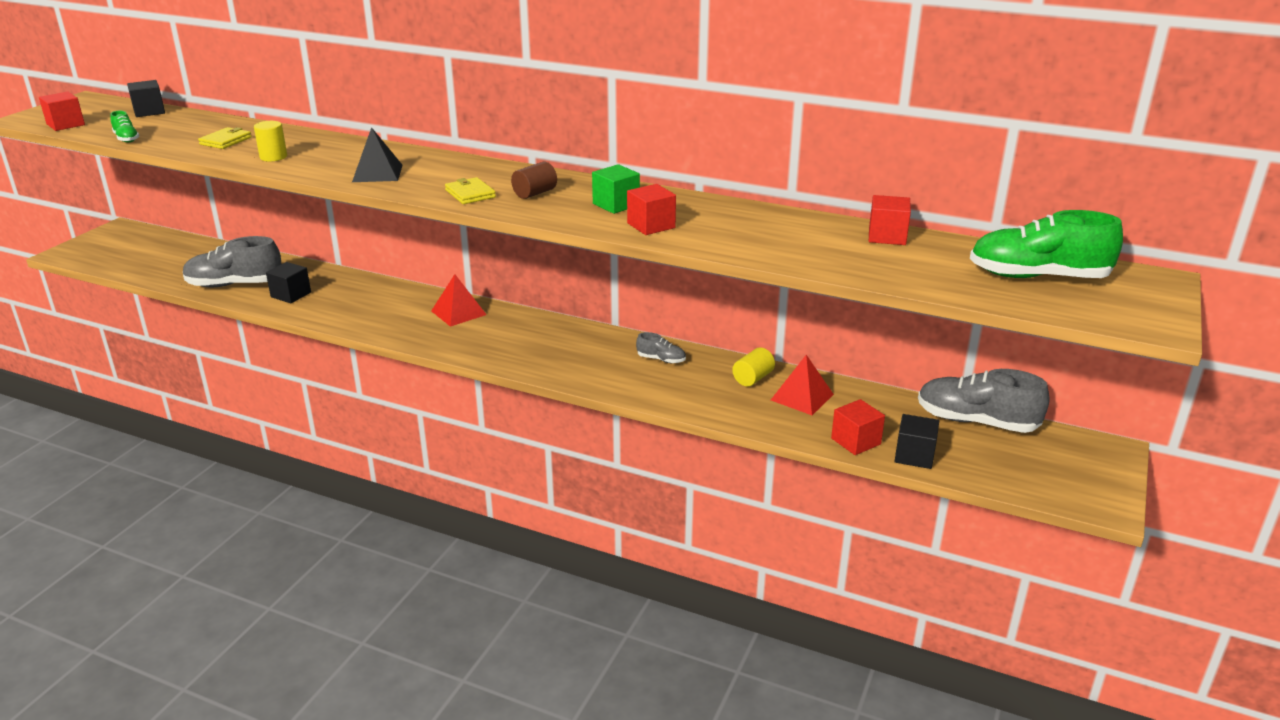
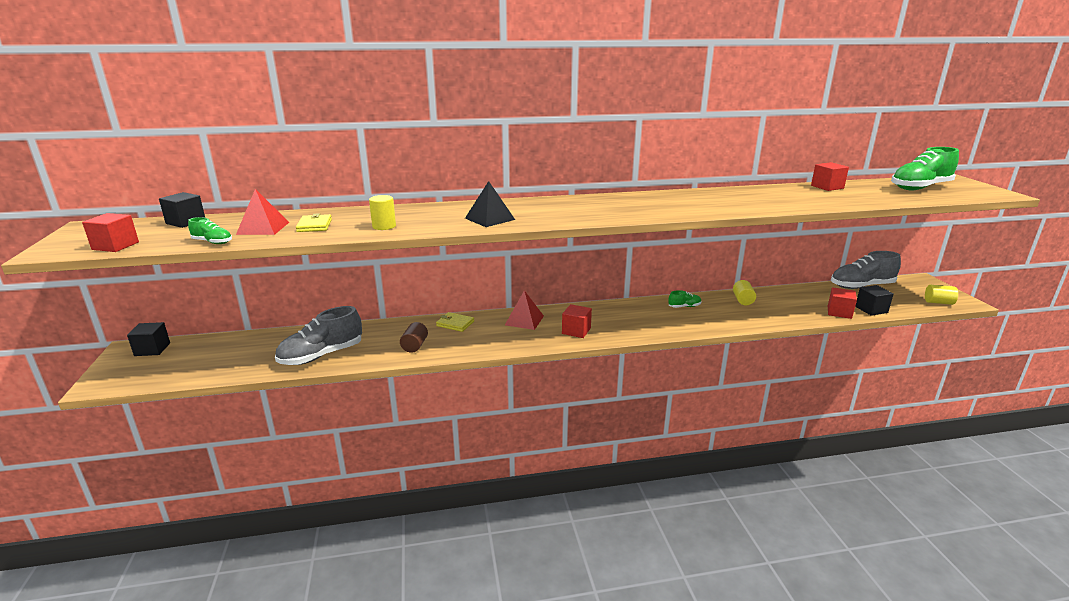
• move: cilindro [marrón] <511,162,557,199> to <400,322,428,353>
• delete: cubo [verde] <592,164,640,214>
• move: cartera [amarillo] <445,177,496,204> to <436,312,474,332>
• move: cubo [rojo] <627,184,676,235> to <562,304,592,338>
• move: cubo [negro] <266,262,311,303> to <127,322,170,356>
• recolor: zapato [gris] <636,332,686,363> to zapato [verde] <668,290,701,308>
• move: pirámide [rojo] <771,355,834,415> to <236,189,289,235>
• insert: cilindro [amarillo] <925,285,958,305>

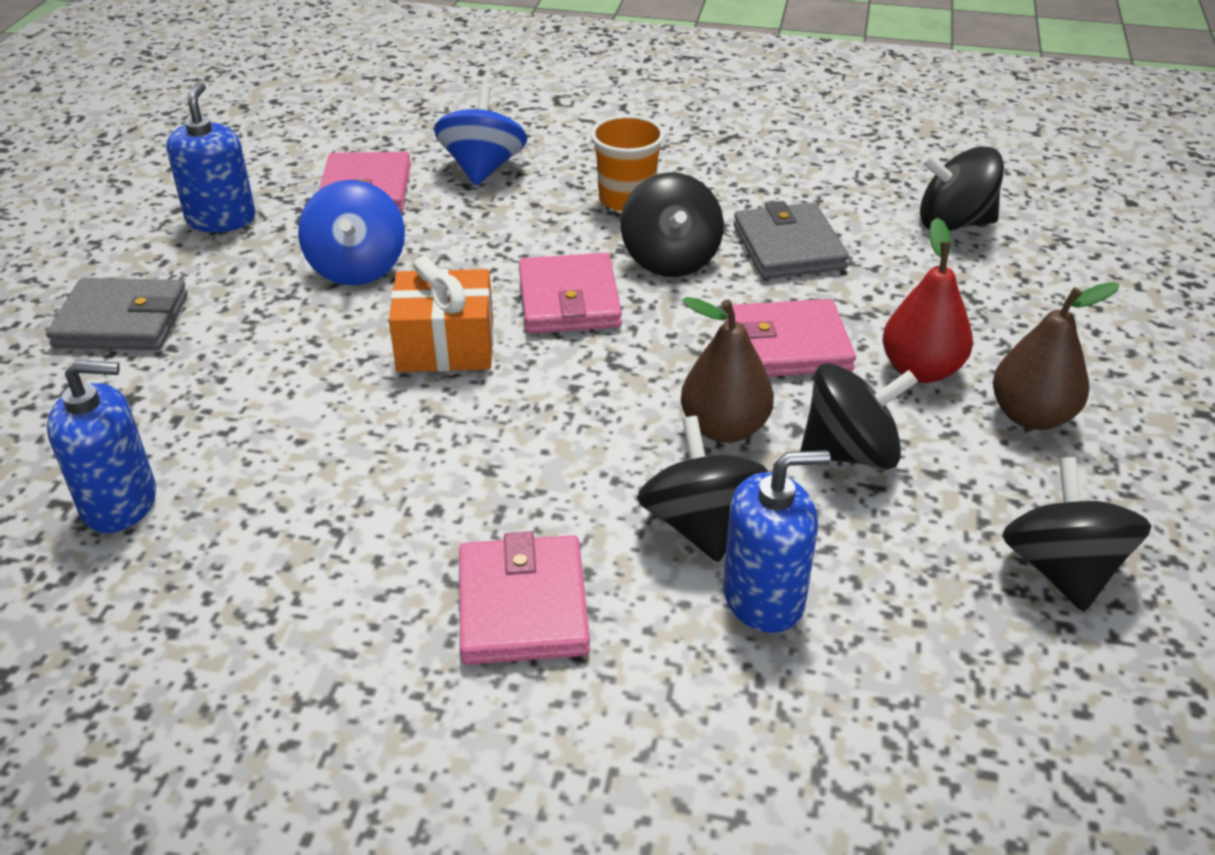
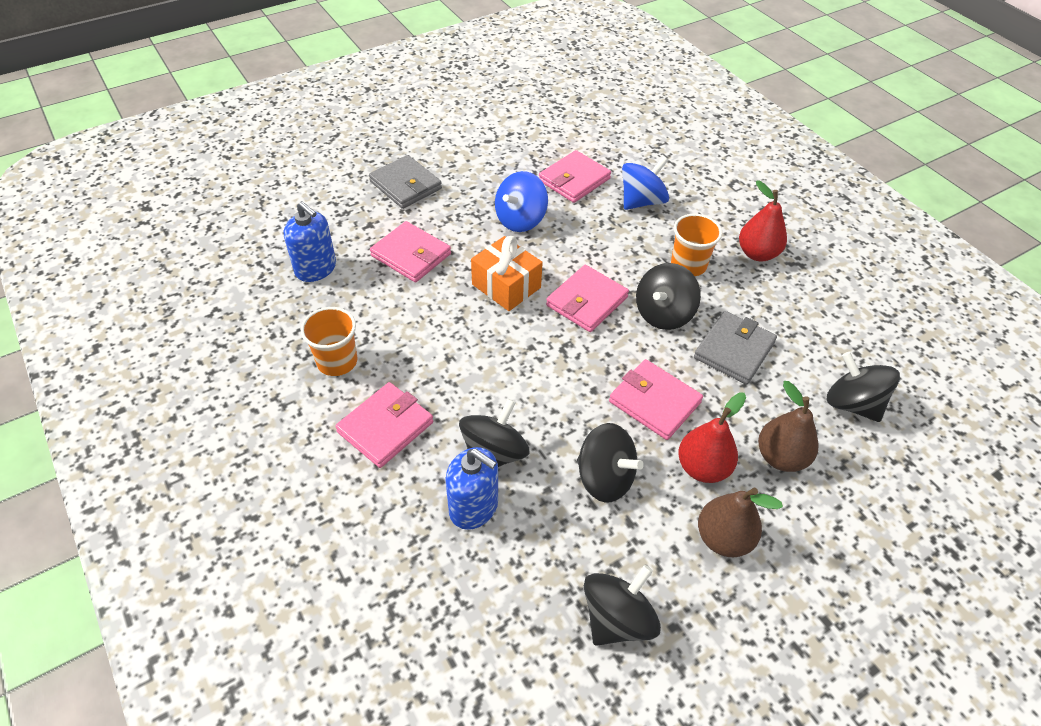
• delete: dispensador de jabón [azul] <166,82,255,232>
• move: pera [marrón] <681,297,774,443> to <758,381,819,472>
• insert: pera [rojo] <739,180,787,261>
• insert: cartera [rosa] <370,221,451,282>
• insert: vaso [naranja] <301,307,358,376>

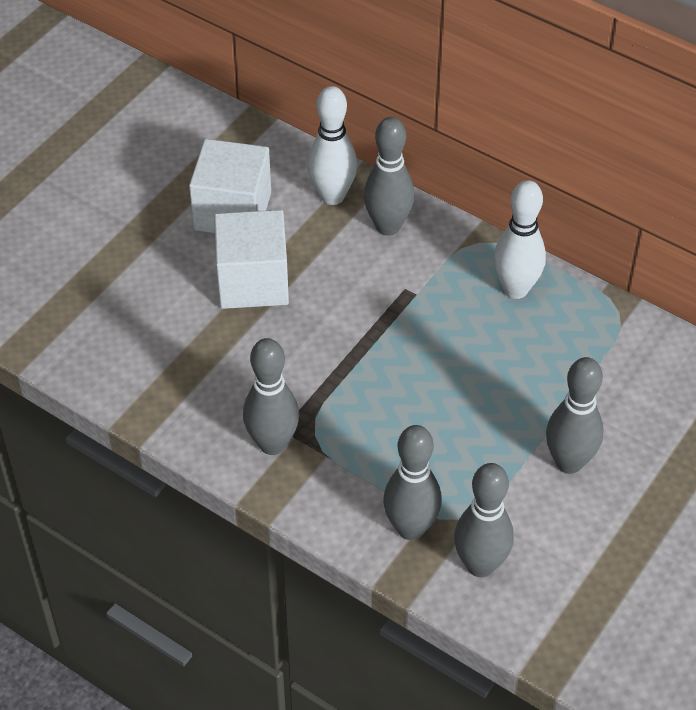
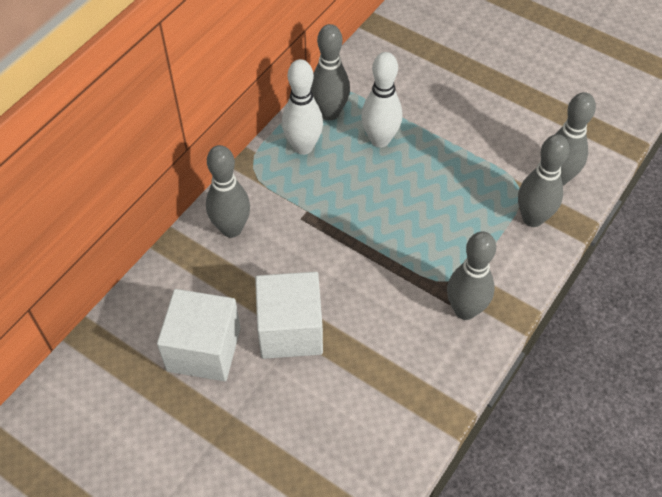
• move: bolo [blanco] <307,86,357,205> to <361,52,402,148>
• move: bolo [gris] <546,357,603,474> to <311,24,350,120>

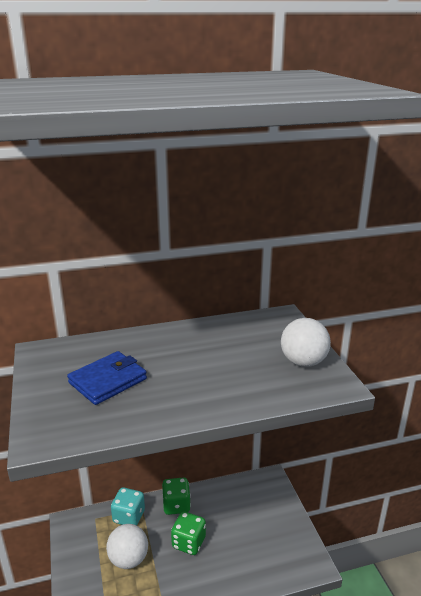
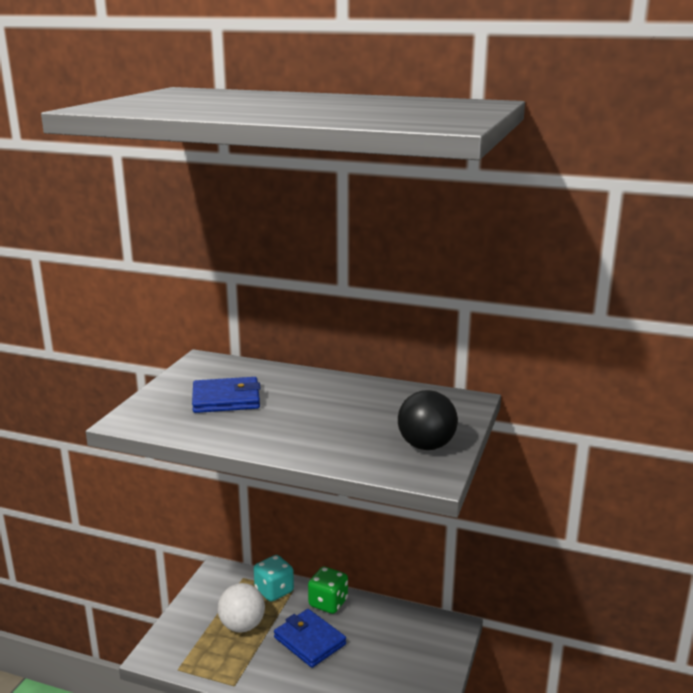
• recolor: pelota [blanco] <281,318,331,367> to pelota [negro] <398,390,458,450>
• replace: dado [verde] <171,511,206,555> to cartera [azul] <274,609,346,668>

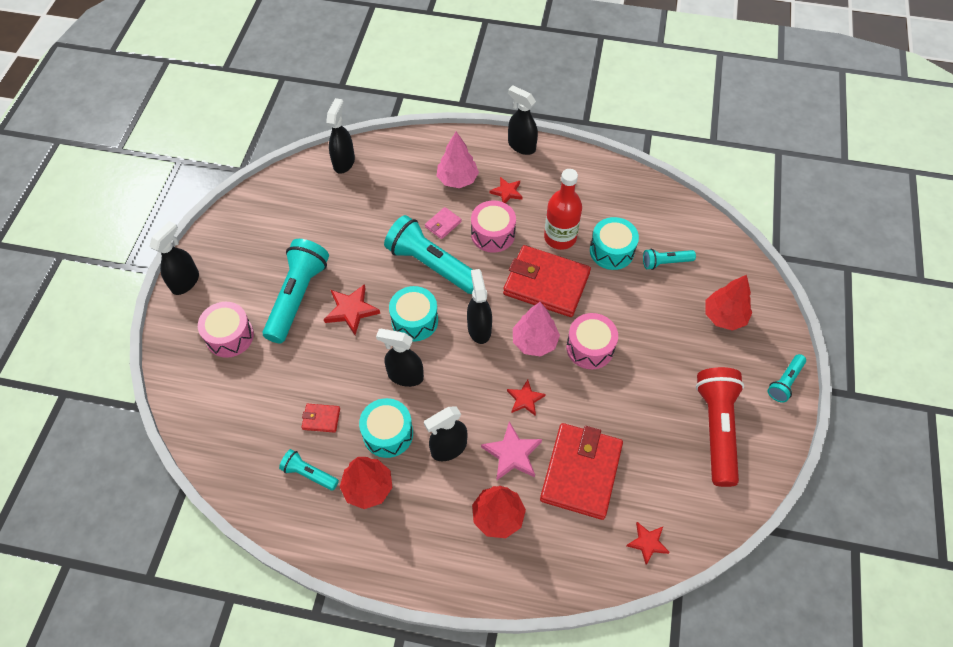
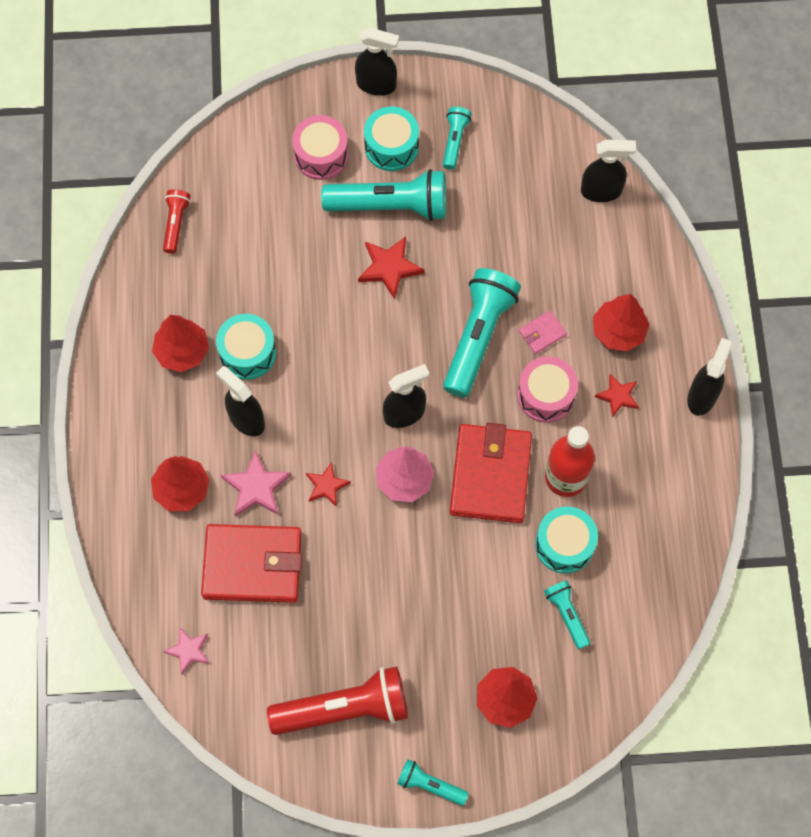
• recolor: árbol [rosa] <437,132,479,188> to árbol [rojo] <593,294,649,351>
• rotate: cartera [rosa] <425,207,462,239> = <519,311,567,354> 60 degrees counterclockwise
• move: tambor [turquesa] <389,286,438,341> to <364,107,419,171>
• delete: tambor [rosa] <566,313,618,369>
• delete: pulverizador [negro] <376,329,424,387>
• delete: cartera [rojo] <302,404,340,433>
• move: lámpara de mano [turquesa] <279,449,339,491> to <443,107,471,170>
• recolor: estrella [rojo] <626,522,670,565> to estrella [rosa] <163,627,210,674>
• insert: lámpara de mano [rojo] <163,189,191,254>

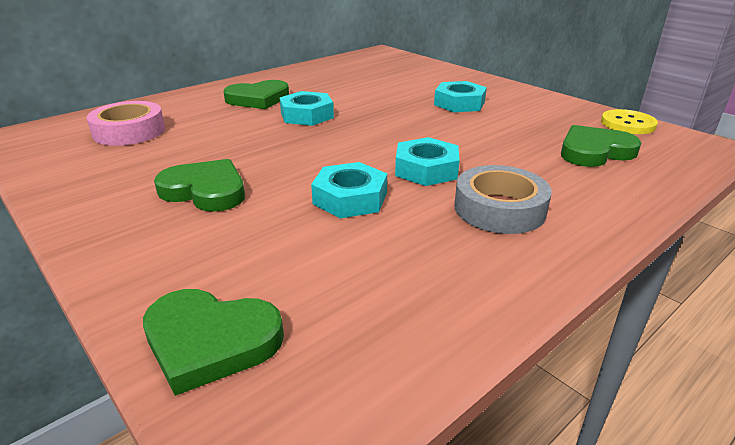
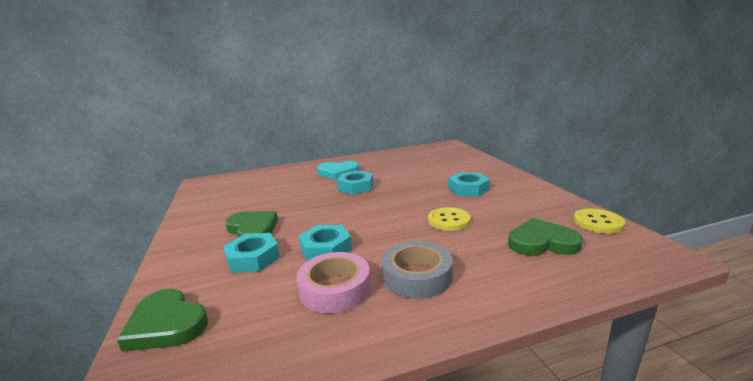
• recolor: corazón [verde] <224,80,289,109> to corazón [turquesa] <317,161,360,180>
• move: cinta adhesiva [rosa] <87,101,165,146> to <297,252,371,314>
• move: tuerca [turquesa] <395,137,460,186> to <223,233,280,273>
• insert: botón [amarillo] <428,207,471,231>

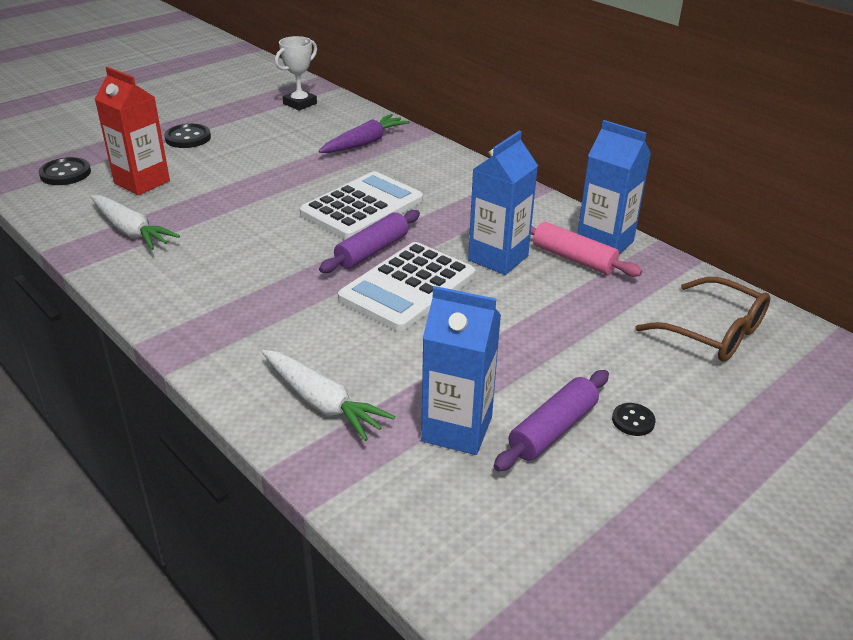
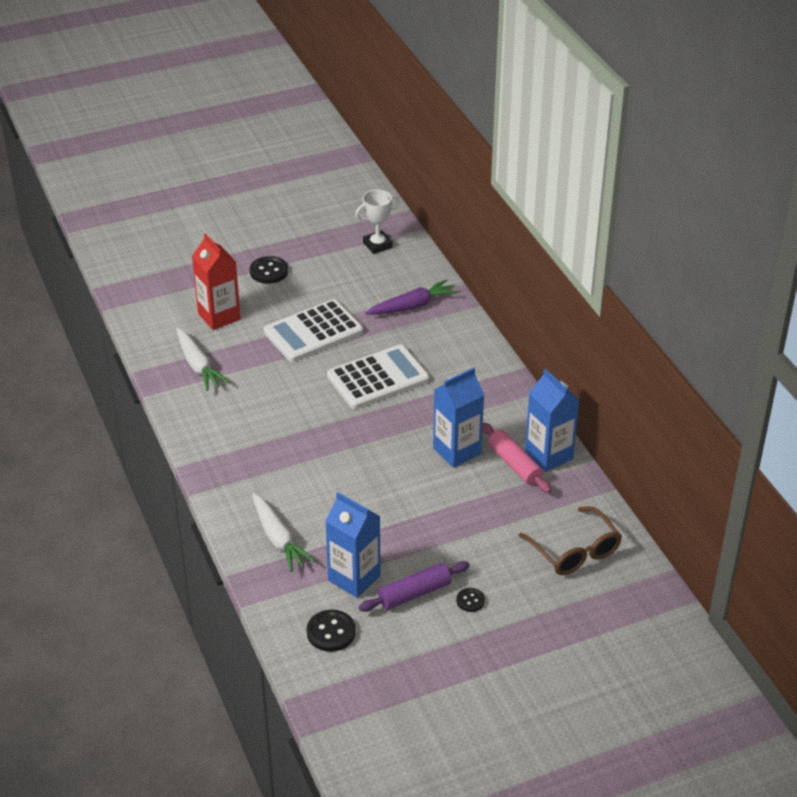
• move: botón [negro] <39,157,91,185> to <307,610,356,652>
• delete: rodillo [morado] <319,210,420,273>
• move: calculadora [blanco] <338,242,475,331> to <264,299,363,362>

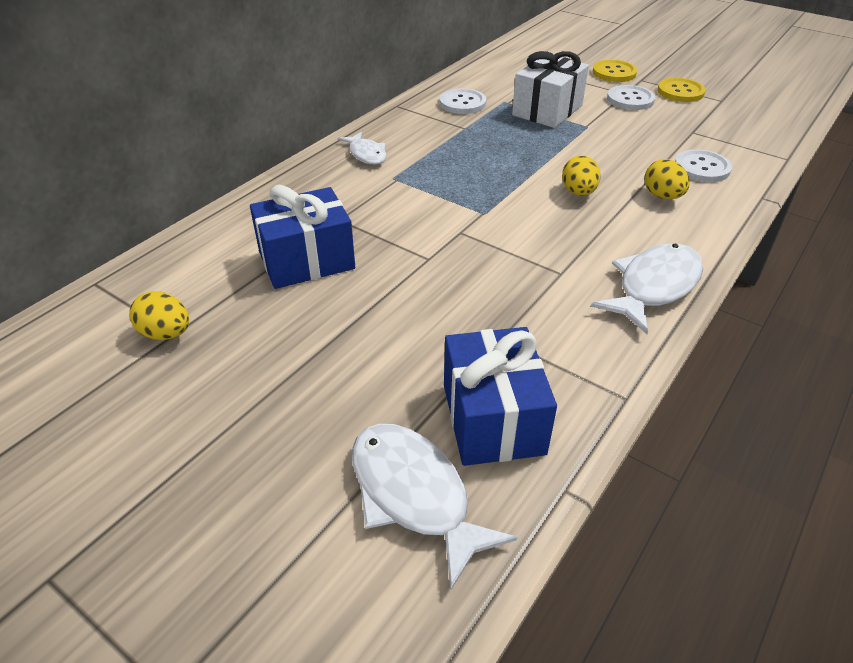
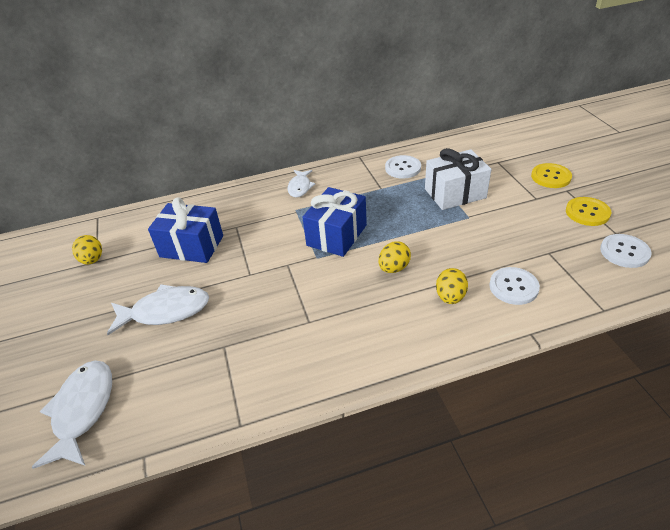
• move: botón [blanco] <607,85,655,110> to <600,234,652,268>
• move: pez [blanco] <591,243,703,334> to <107,284,209,335>
• move: regalo [azul] <444,327,557,466> to <302,187,367,257>

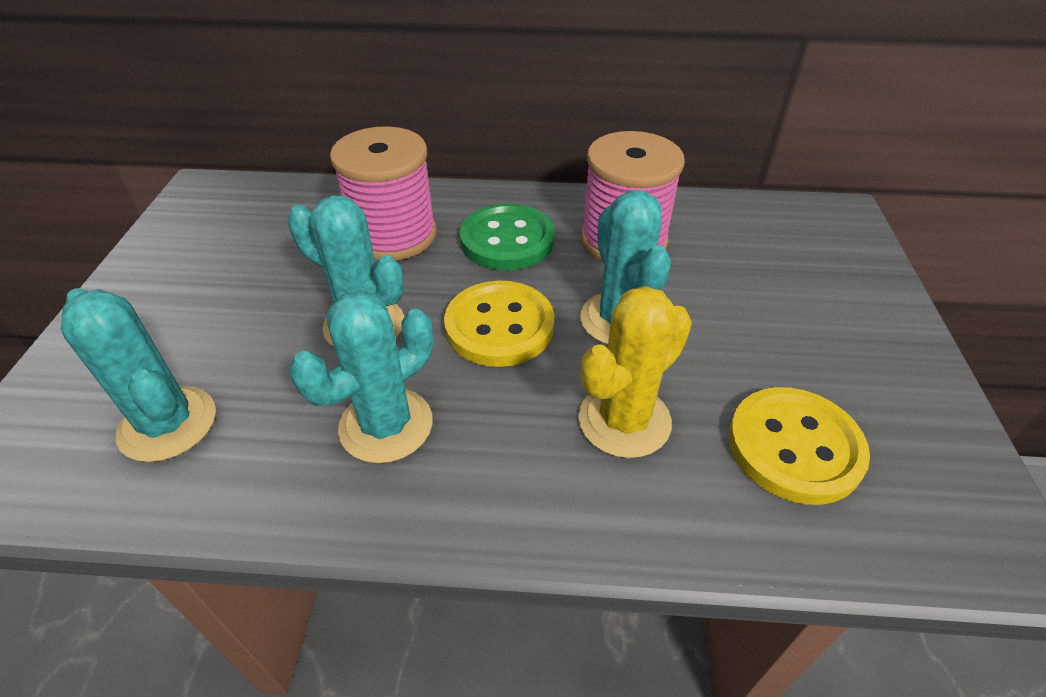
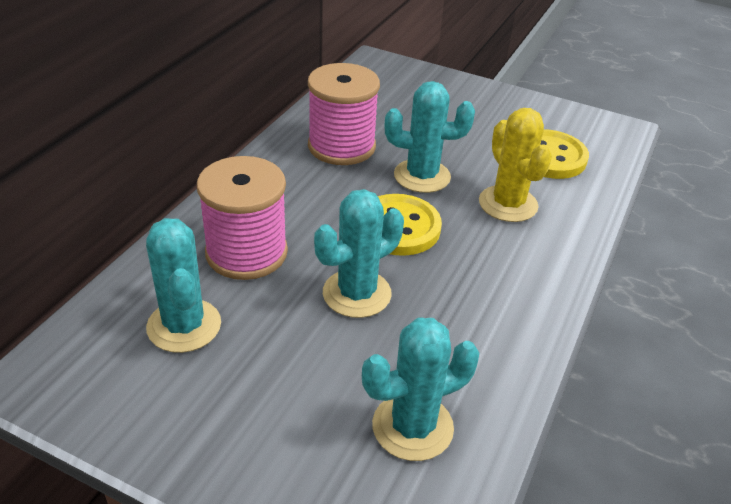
• delete: botón [verde] <460,203,555,270>
• move: cactus [turquesa] <289,290,433,463> to <146,218,221,353>

